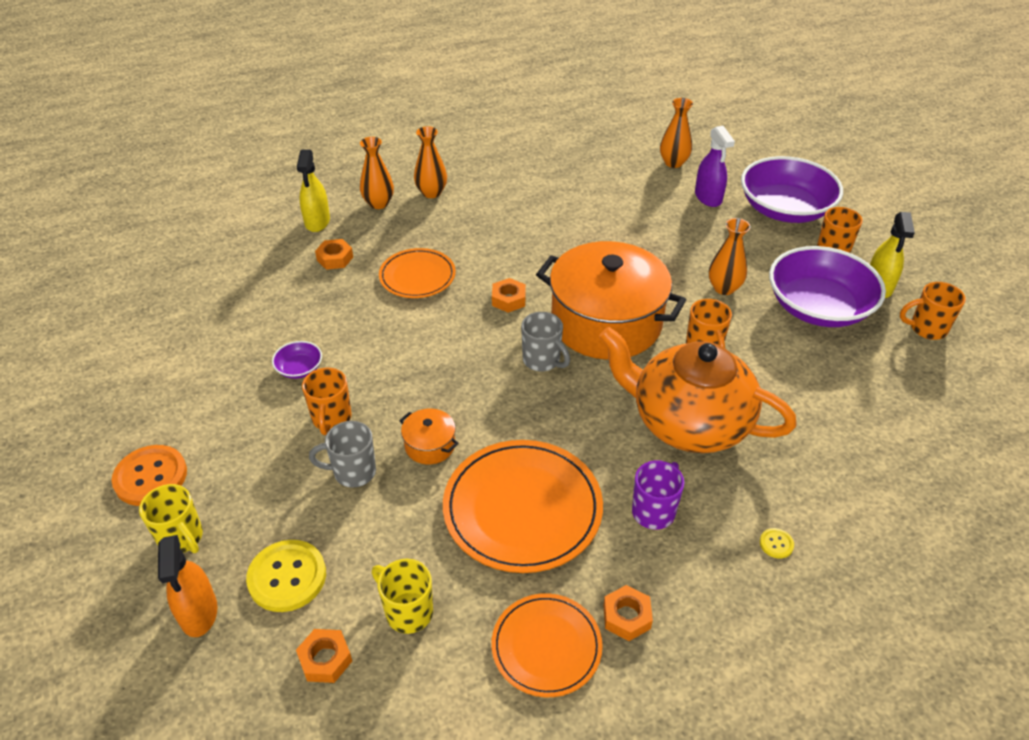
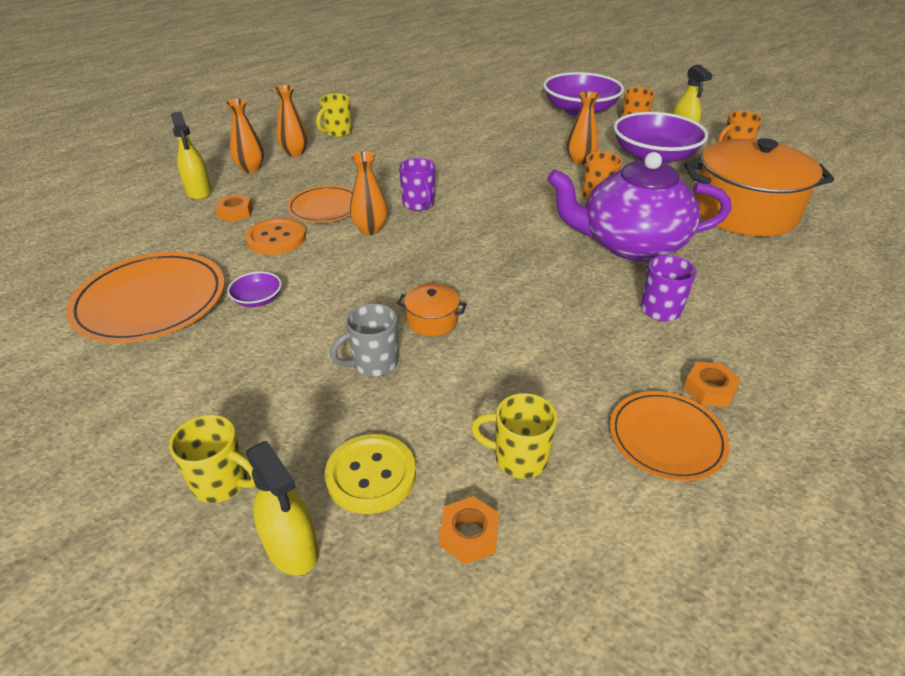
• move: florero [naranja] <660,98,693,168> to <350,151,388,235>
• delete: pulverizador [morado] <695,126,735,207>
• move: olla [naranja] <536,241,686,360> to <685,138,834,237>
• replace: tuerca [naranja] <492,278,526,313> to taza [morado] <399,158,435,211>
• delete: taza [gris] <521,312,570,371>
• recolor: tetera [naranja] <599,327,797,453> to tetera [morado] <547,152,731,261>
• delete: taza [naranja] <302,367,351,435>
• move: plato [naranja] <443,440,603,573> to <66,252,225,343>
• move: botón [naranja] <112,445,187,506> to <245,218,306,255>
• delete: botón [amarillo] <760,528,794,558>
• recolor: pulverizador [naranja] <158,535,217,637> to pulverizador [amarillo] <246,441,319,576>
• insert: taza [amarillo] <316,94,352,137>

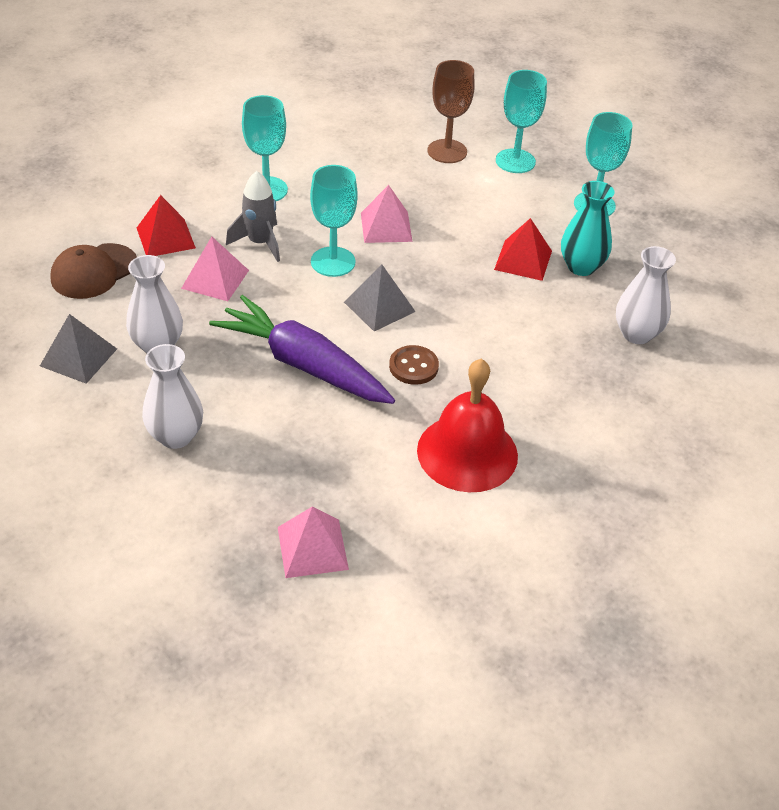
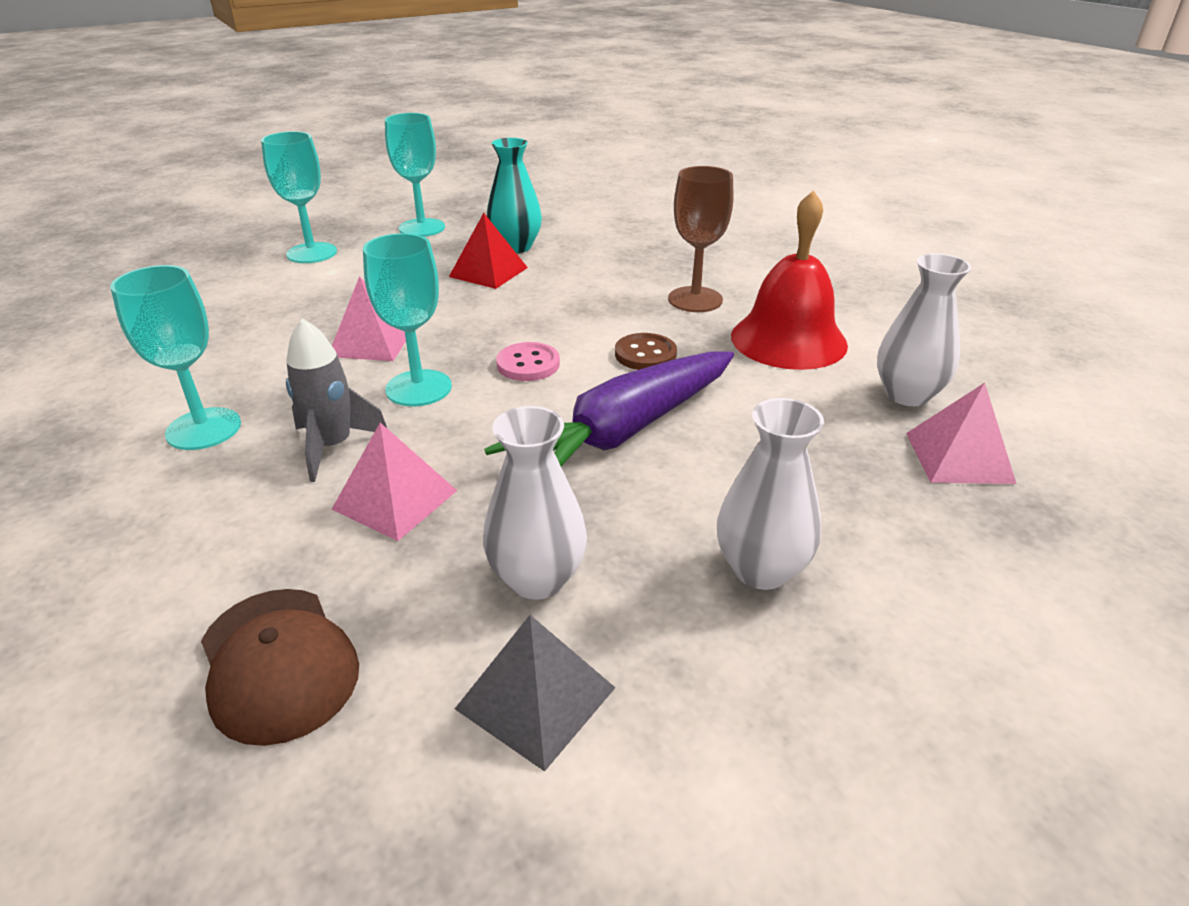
• move: copa [marrón] <428,60,475,163> to <668,166,733,312>
• delete: pirámide [rojo] <137,195,196,256>
• move: florero [blanco] <616,246,676,344> to <877,254,971,406>
• replace: pirámide [gris] <344,265,416,331> to botón [rosa] <496,342,560,381>

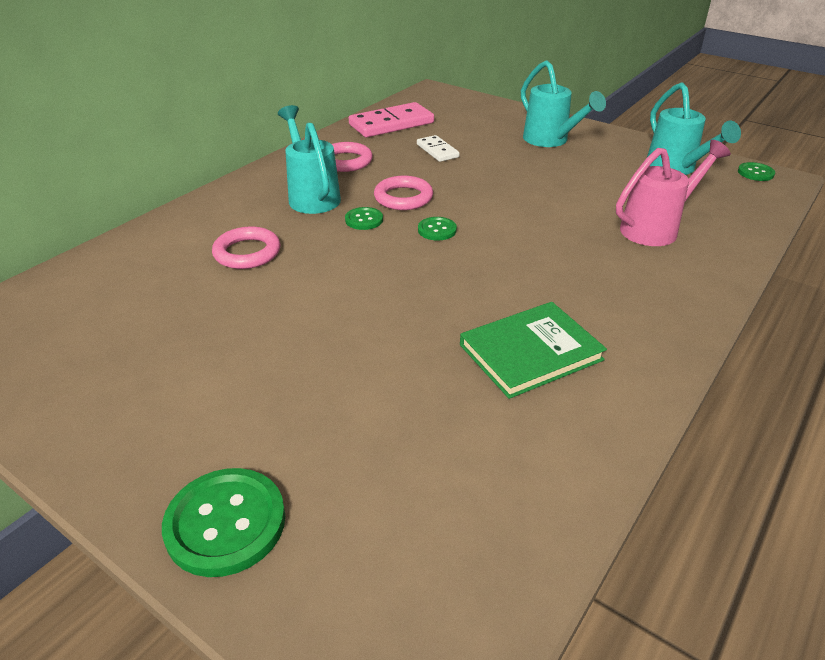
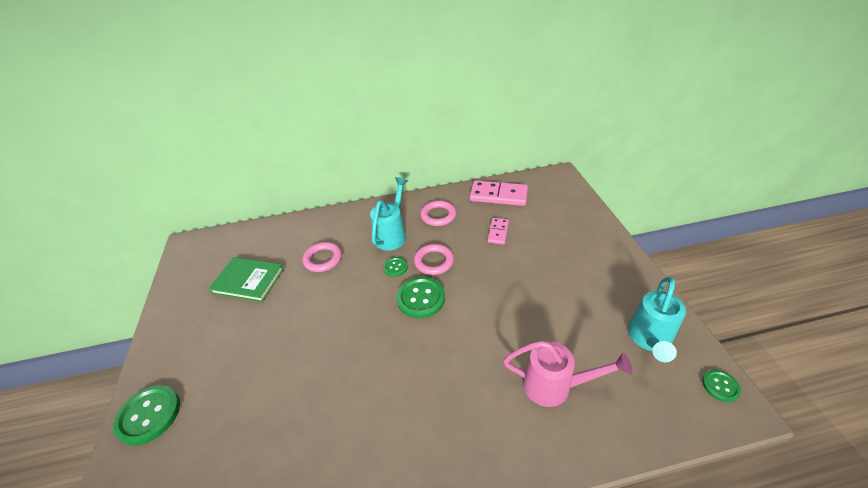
• delete: regadera [turquesa] <521,60,606,147>
• recolor: ficha de dominó [blanco] <417,135,460,162> to ficha de dominó [rosa] <488,218,509,244>
• resize: botón [verde] <418,217,457,240> = <396,277,445,318> x1.84
• move: libro [verde] <460,302,607,399> to <208,257,284,302>

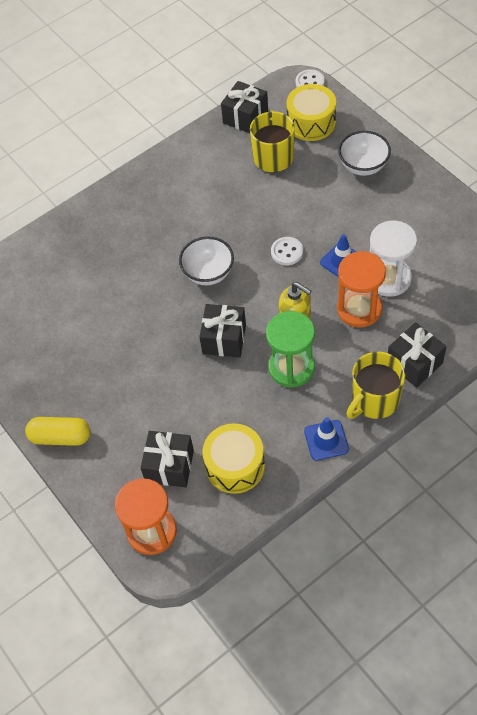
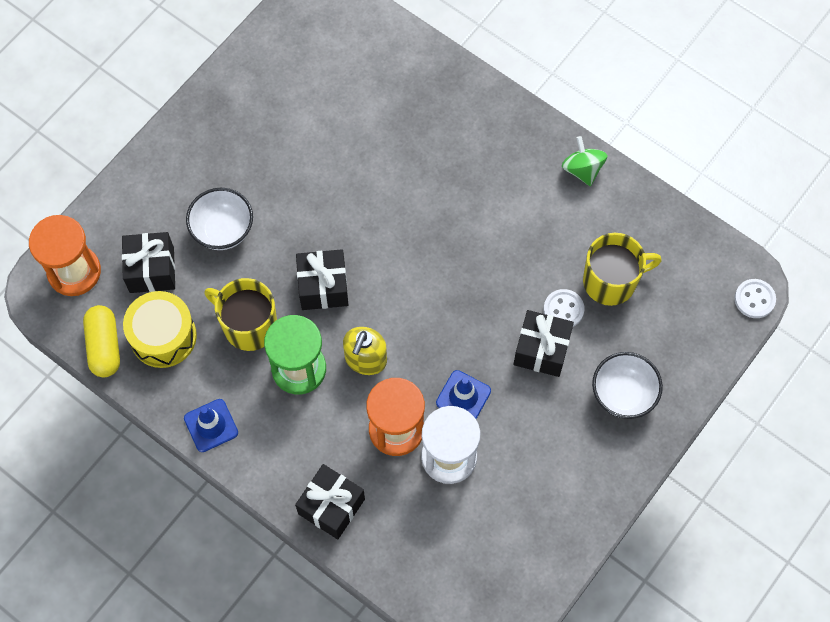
• move: regalo [negro] <221,81,268,133> to <513,310,574,377>
• delete: tambor [amarillo] <287,84,336,141>
• move: cuenco [blanco] <179,236,234,285> to <186,188,253,250>
• move: botón [blanco] <271,237,303,265> to <544,289,584,327>
• move: taza [amarillo] <347,352,406,419> to <204,278,277,351>
• move: cápsula [amarillo] <25,417,91,446> to <83,305,120,377>
• insert: peonza [verde] <562,136,607,186>

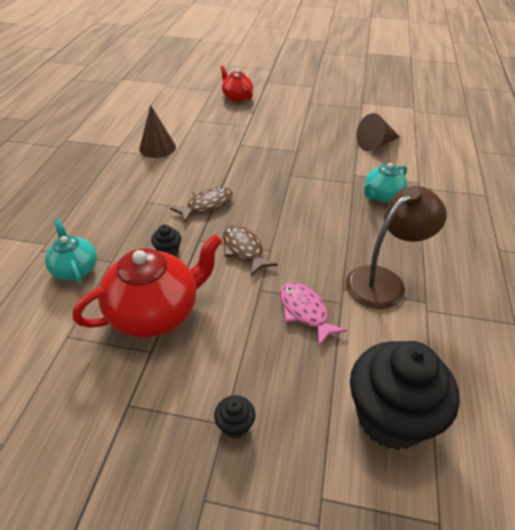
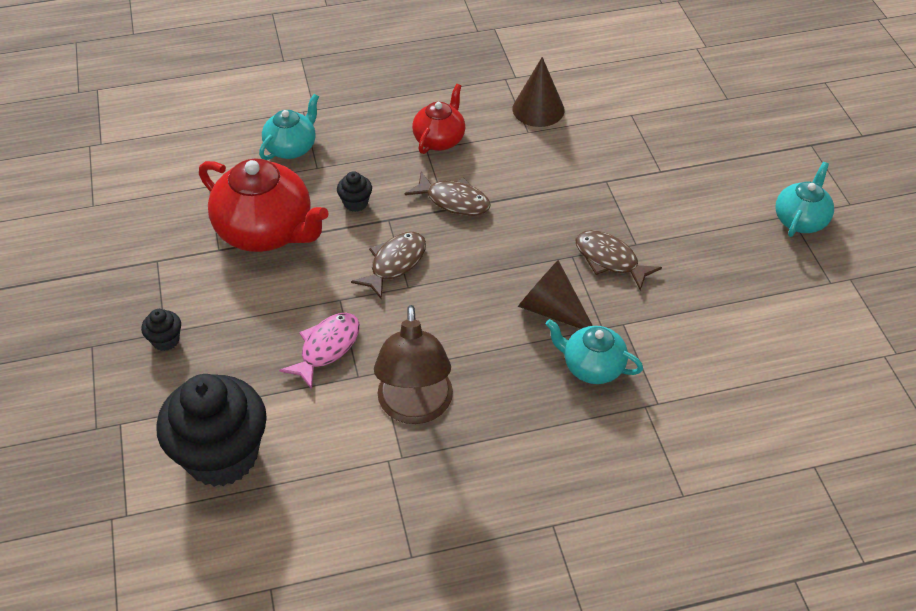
• move: tetera [rojo] <220,66,253,102> to <412,84,465,154>
• move: cono [marrón] <356,113,400,151> to <518,260,593,329>
• rotate: lámpara [marrón] <346,186,447,309> = <374,305,453,424> 60 degrees clockwise
• insert: tetera [turquesa] <776,162,834,237>
• insert: pez [marrón] <575,230,662,290>

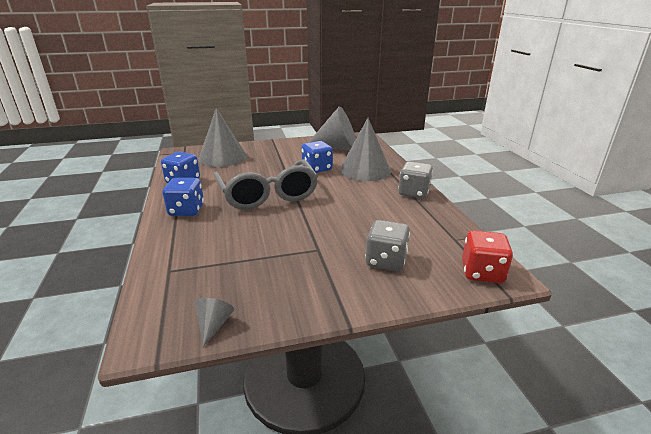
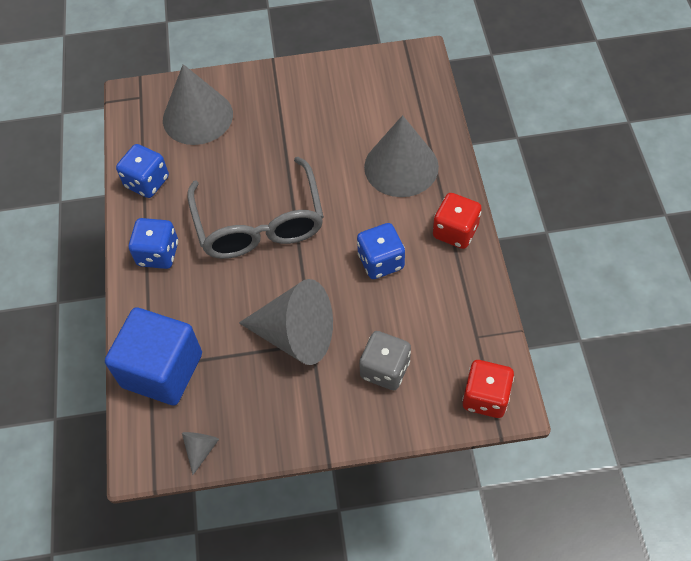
• move: cono [gris] <308,107,356,150> to <239,279,333,365>
• move: dado [azul] <301,141,333,173> to <357,223,405,279>
• recolor: dado [gris] <398,162,433,199> to dado [rojo] <433,193,482,249>
• insert: cubo [azul] <105,307,202,406>

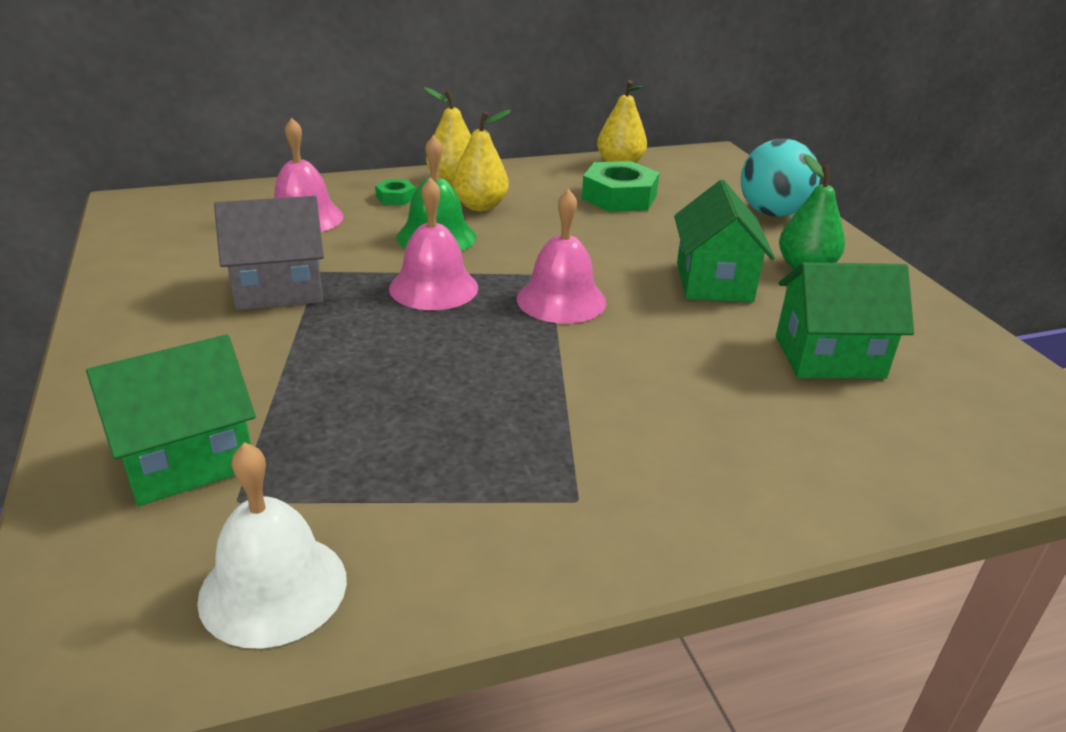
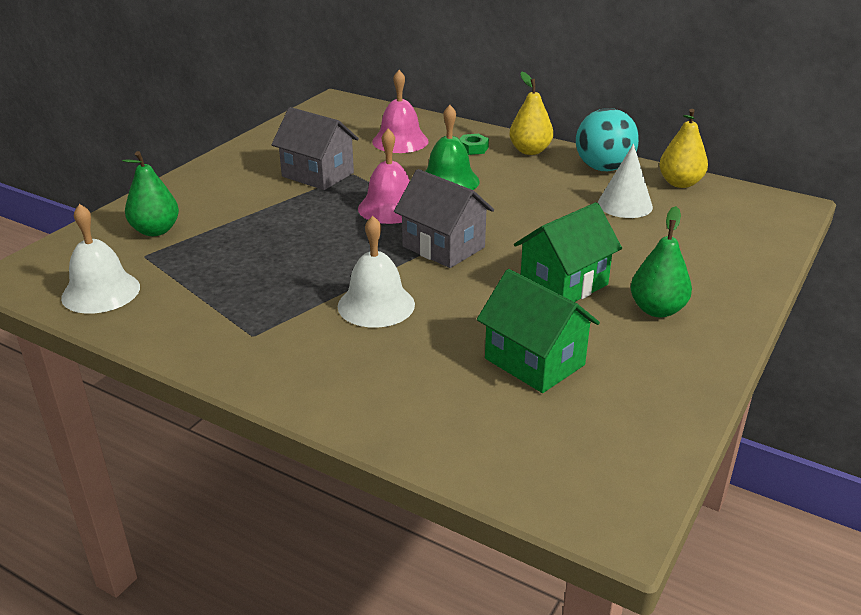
• delete: pera [amarillo] <452,110,511,211>
• move: pelota [turquesa] <741,139,820,217> to <576,108,639,171>
• replace: tuerca [verde] <582,161,659,212> to cono [blanco] <598,144,653,218>
• replace: campana [rosa] <517,189,606,323> to casa [gris] <394,169,494,268>
• replace: casa [verde] <86,335,256,506> to pera [verde] <122,151,179,236>
• insert: campana [blanco] <338,216,415,328>

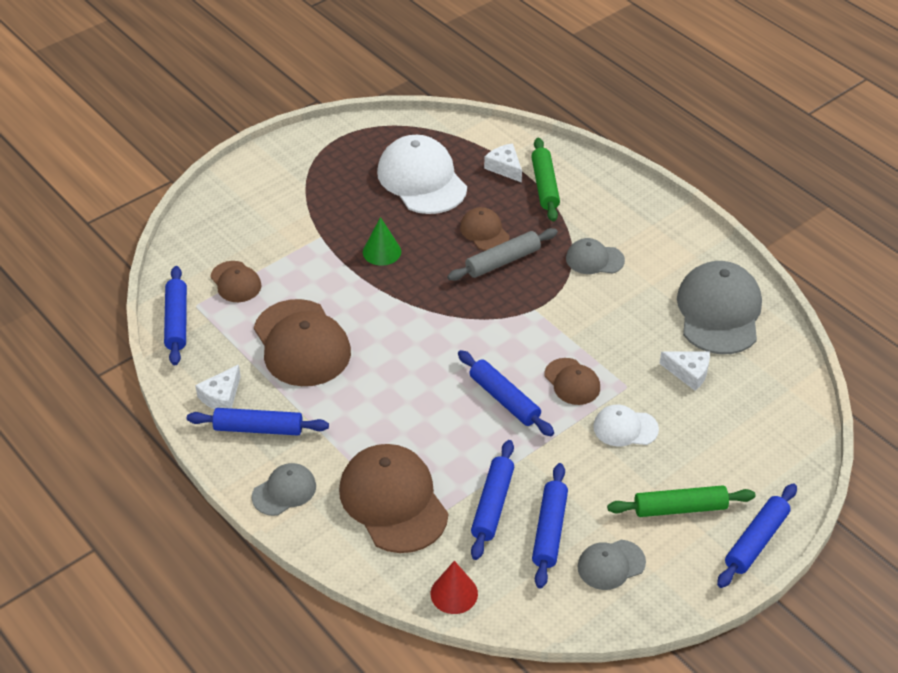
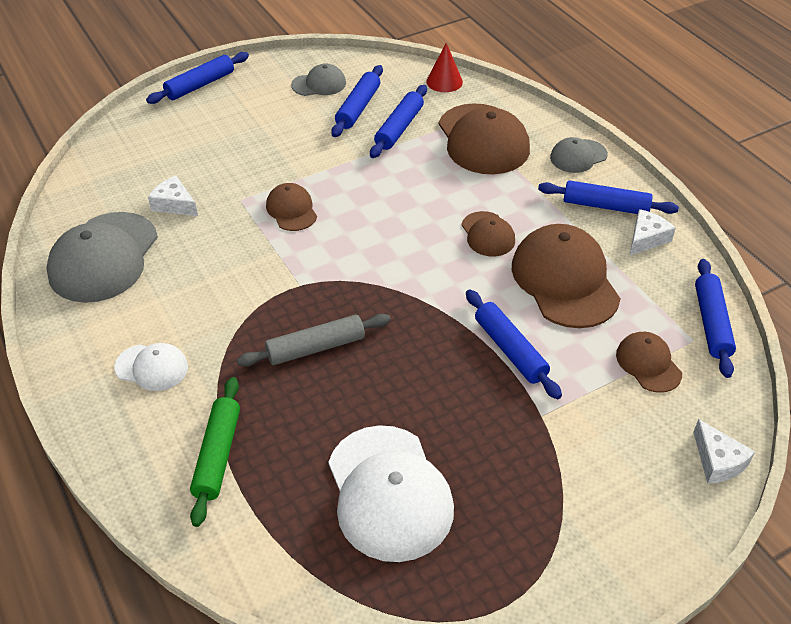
• move: queso [blanco] <484,143,522,183> to <693,419,755,484>
• move: gorra [marrón] <460,207,510,251> to <462,211,515,257>
• delete: cono [verde] <363,217,401,266>
• delete: gorra [gris] <566,238,625,274>
• move: rodillo [azul] <458,350,554,436> to <466,289,562,399>
• move: gorra [blanco] <593,405,659,447> to <114,343,188,391>
• delete: rodillo [verde] <607,485,756,517>

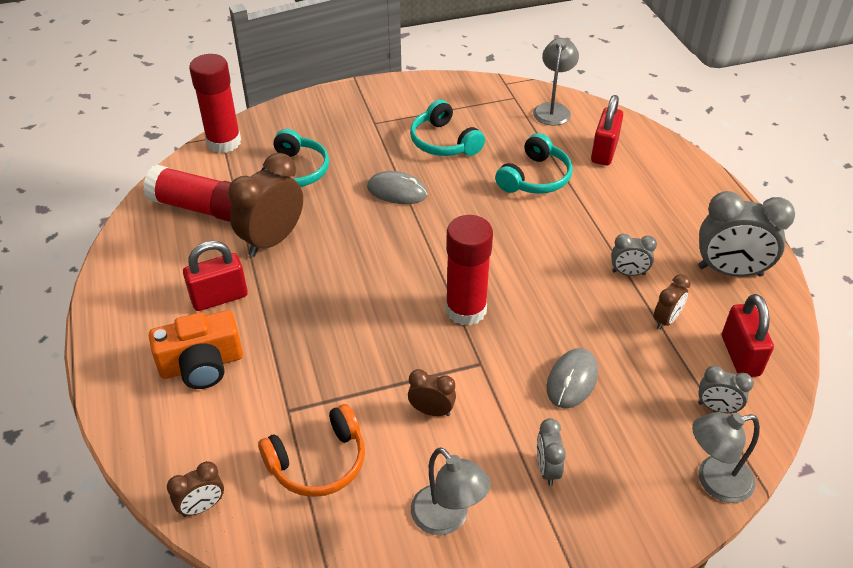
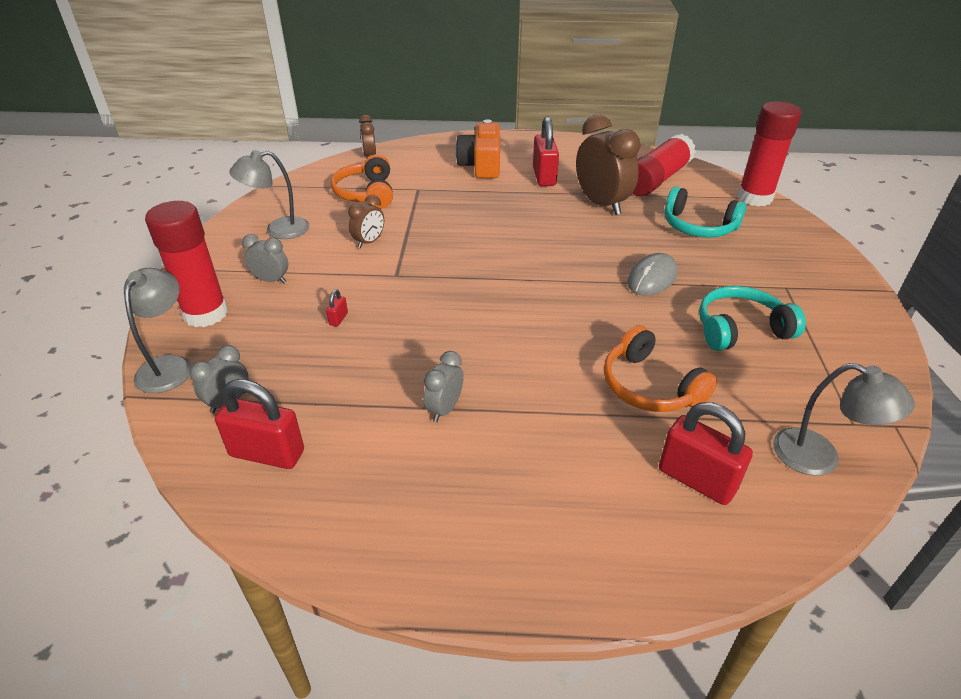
• recolor: auriculares [turquesa] <495,133,573,194> to auriculares [naranja] <604,325,717,412>
• delete: despertador [gris] <698,191,795,277>
• move: barra de pegamento [rojo] <446,215,493,326> to <145,201,228,327>
• delete: despertador [marrón] <654,274,691,330>
• replace: ratón [gris] <547,348,598,408> to candado [rojo] <326,289,348,327>

